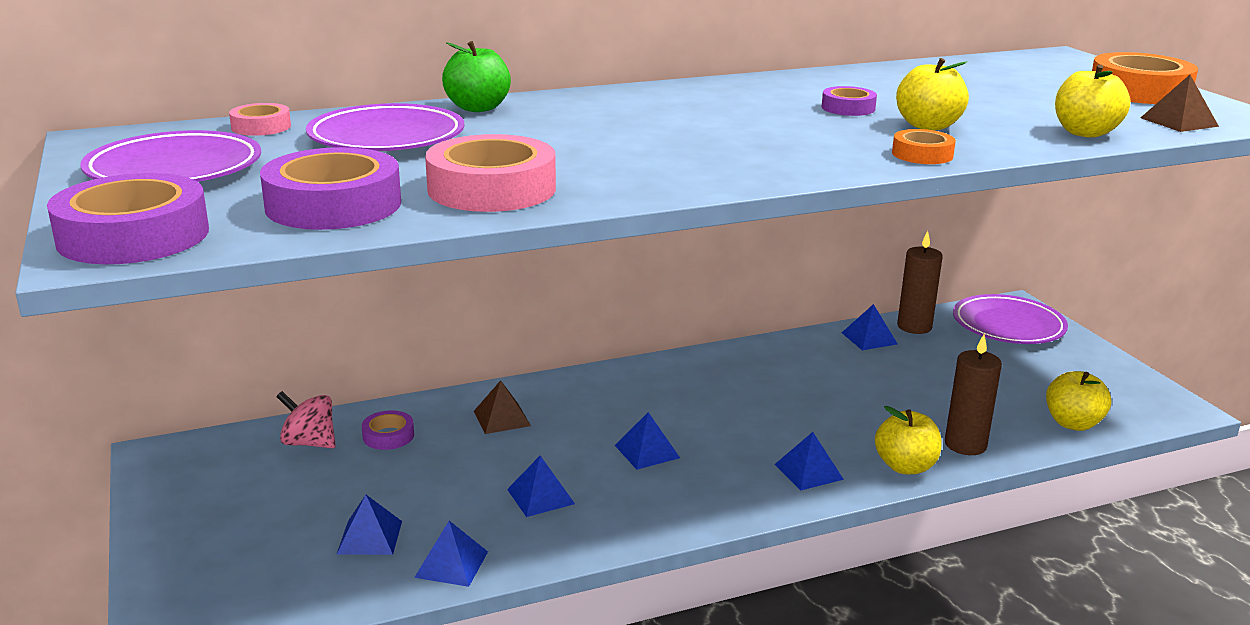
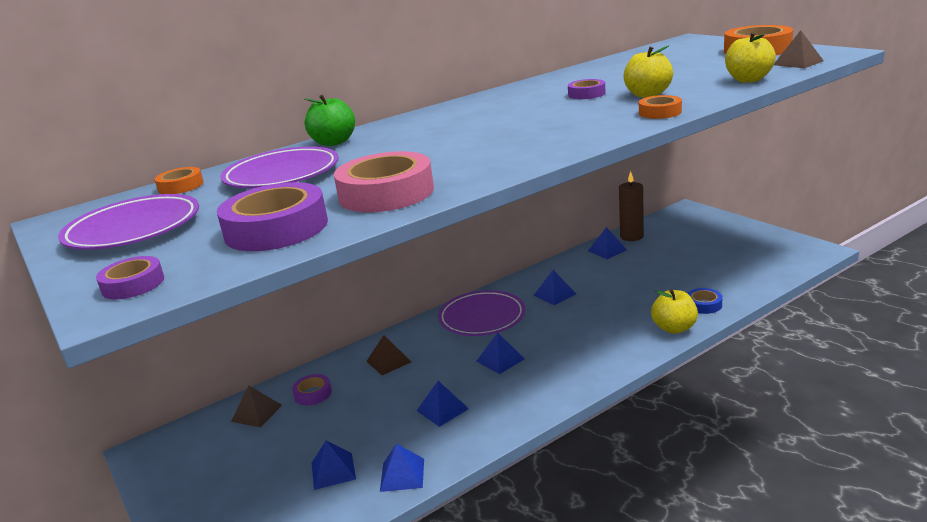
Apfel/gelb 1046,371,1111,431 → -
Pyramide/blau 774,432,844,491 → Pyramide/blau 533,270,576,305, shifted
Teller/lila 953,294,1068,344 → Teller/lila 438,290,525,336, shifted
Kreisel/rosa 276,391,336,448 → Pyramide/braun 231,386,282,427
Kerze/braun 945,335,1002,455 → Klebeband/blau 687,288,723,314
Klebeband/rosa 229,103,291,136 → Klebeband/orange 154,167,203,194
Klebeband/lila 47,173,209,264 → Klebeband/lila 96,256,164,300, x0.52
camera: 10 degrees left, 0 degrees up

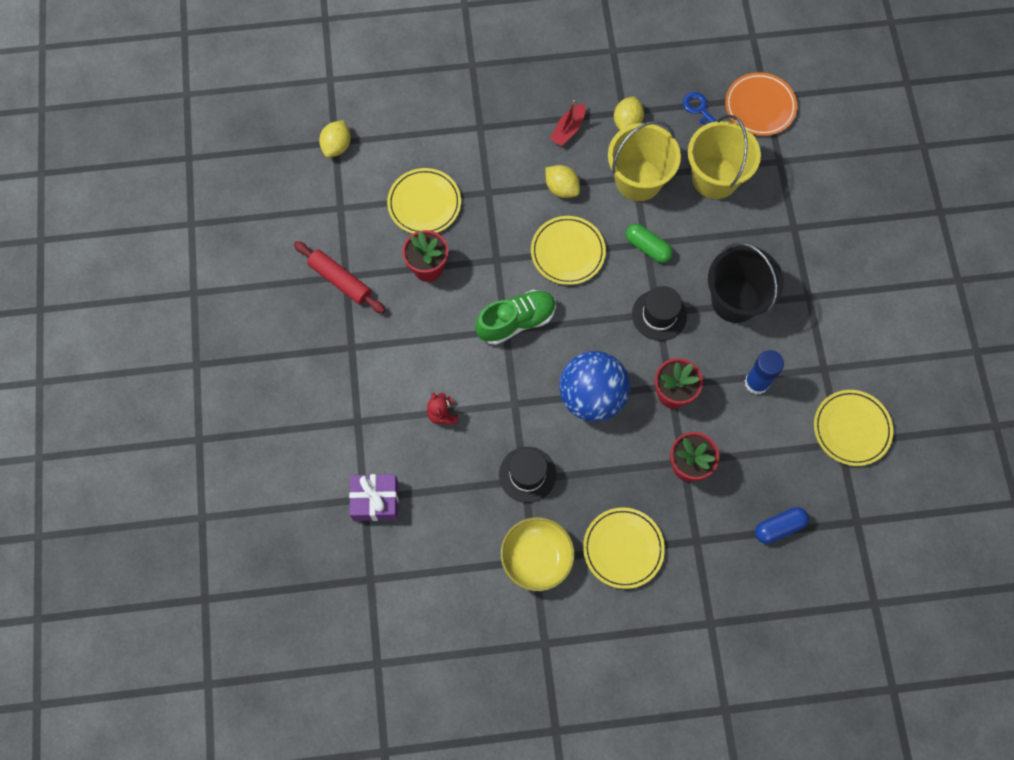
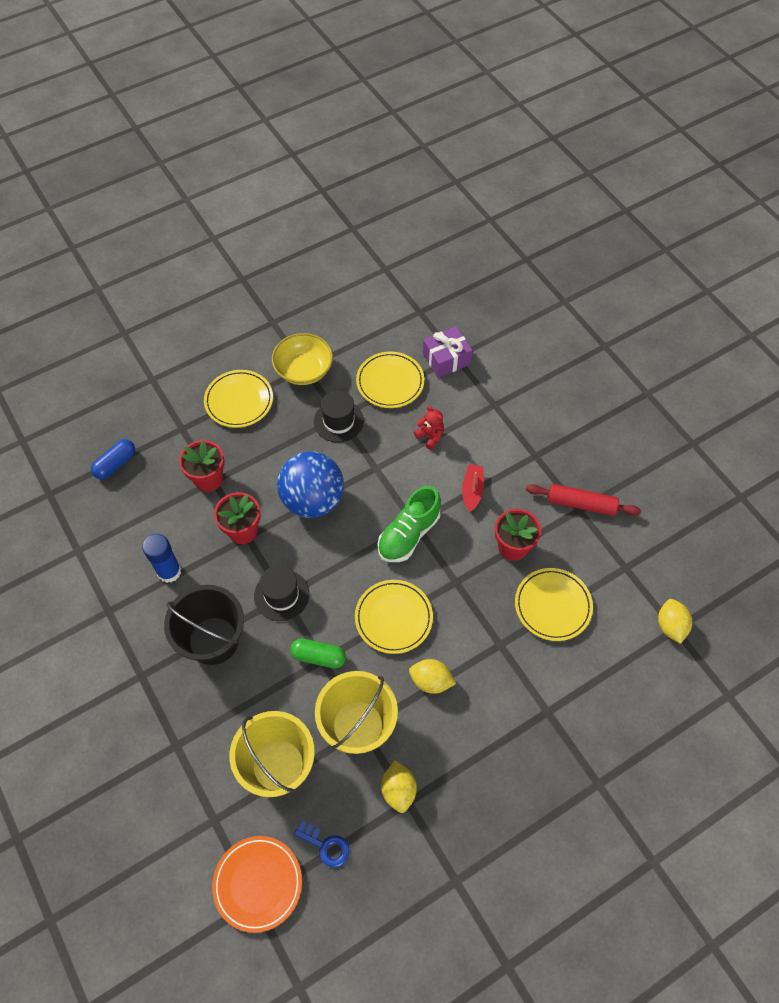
Boot/rot 550,100,586,146 → Boot/rot 462,464,484,512, shifted
Teller/gelb 814,390,893,466 → Teller/gelb 356,351,424,408, shifted
camera: 155 degrees right, 10 degrees down

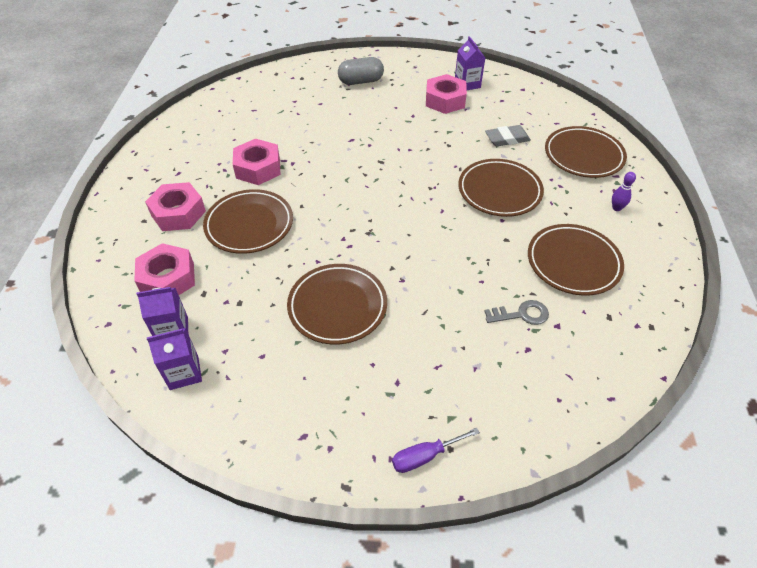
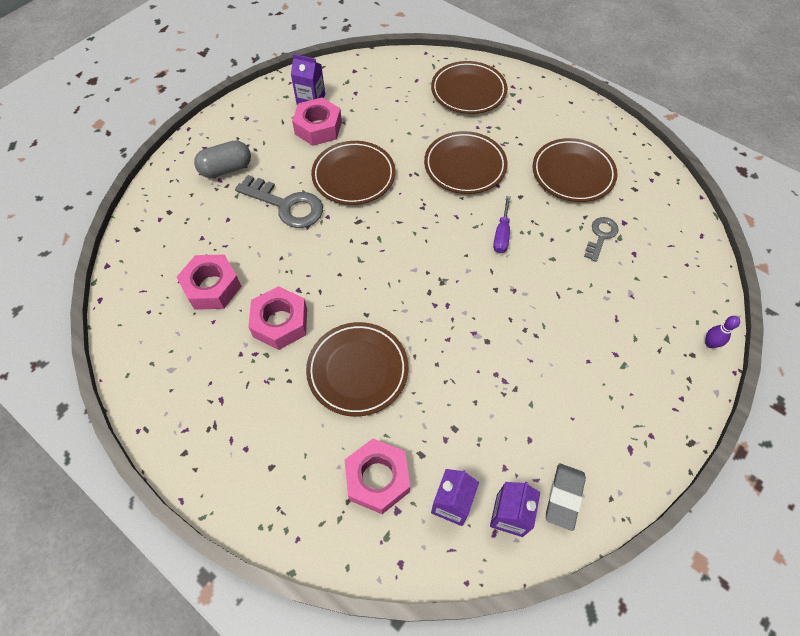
- → Schlüssel/grau 235,175,323,228
Sechskantmutter/rosa 145,182,206,231 → Sechskantmutter/rosa 177,254,242,310, shifted
Teller/braun 287,264,387,344 → Teller/braun 311,141,395,205, shifted
Schraubenzieher/lila 392,428,480,473 → Schraubenzieher/lila 493,196,511,253, shifted
Radiergummi/grau 485,125,531,146 → Radiergummi/grau 546,463,586,531, shifted
Bowlingkegel/lila 612,172,636,211 → Bowlingkegel/lila 705,316,740,348, shifted
Kapsel/grau 338,57,384,85 → Kapsel/grau 194,140,251,178, 45 degrees clockwise
camera: 55 degrees left, 10 degrees up

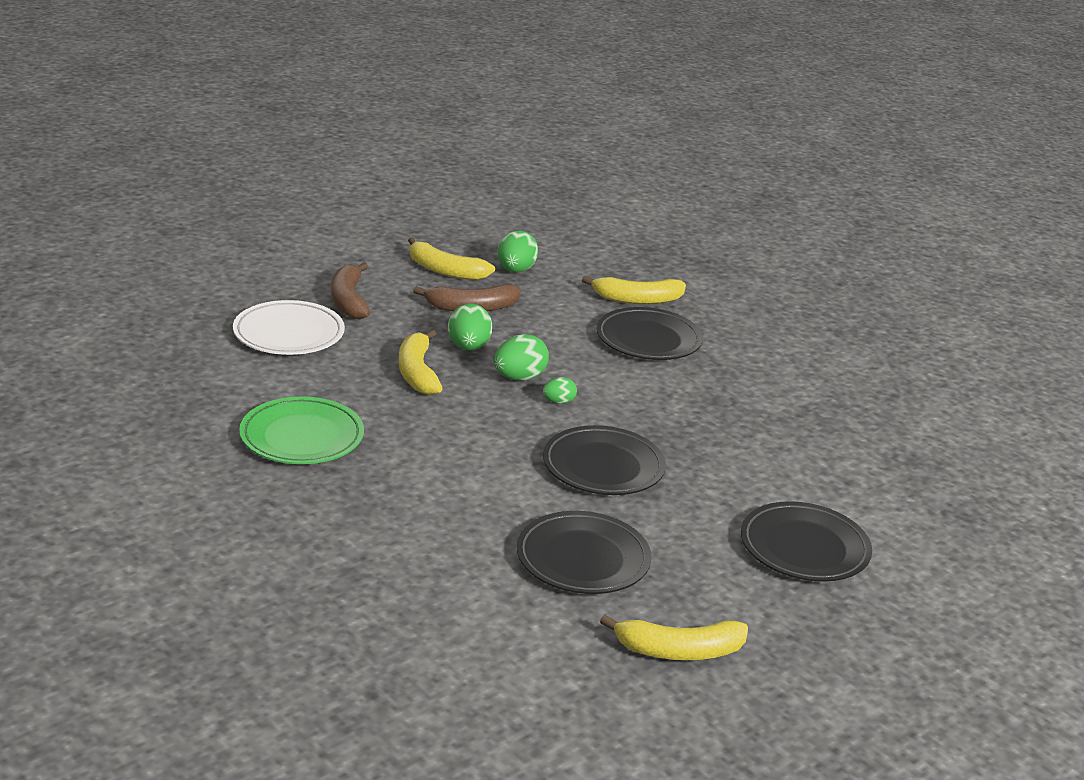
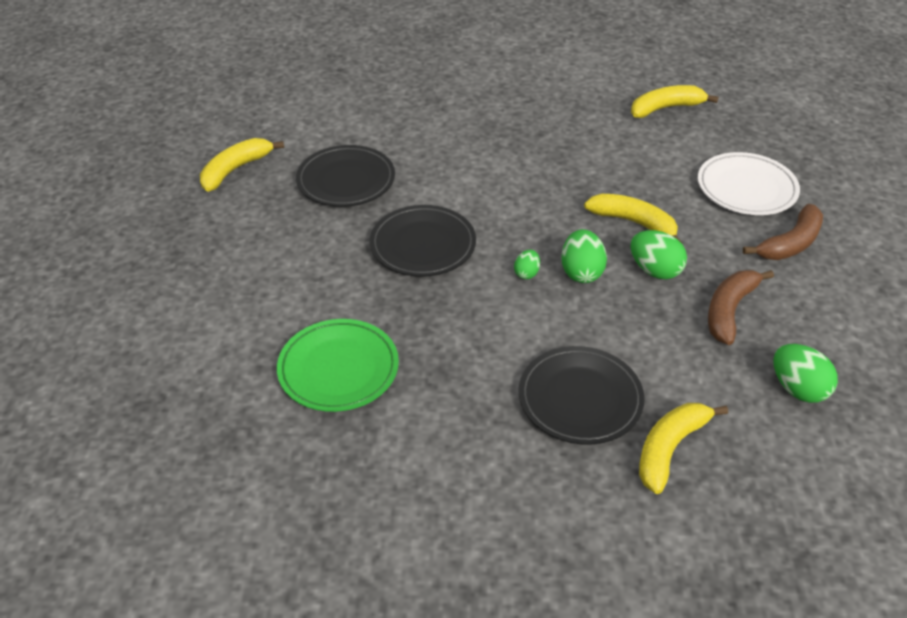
Teller/schwarz 741,501,872,582 → -
Teller/grün 239,396,364,464 → Teller/grün 277,319,399,412, shifted
Banane/gelb 408,237,495,280 → Banane/gelb 631,85,719,118, shifted
Banane/braun 331,262,370,319 → Banane/braun 743,204,823,260, 105 degrees clockwise
camera: 135 degrees right, 15 degrees up

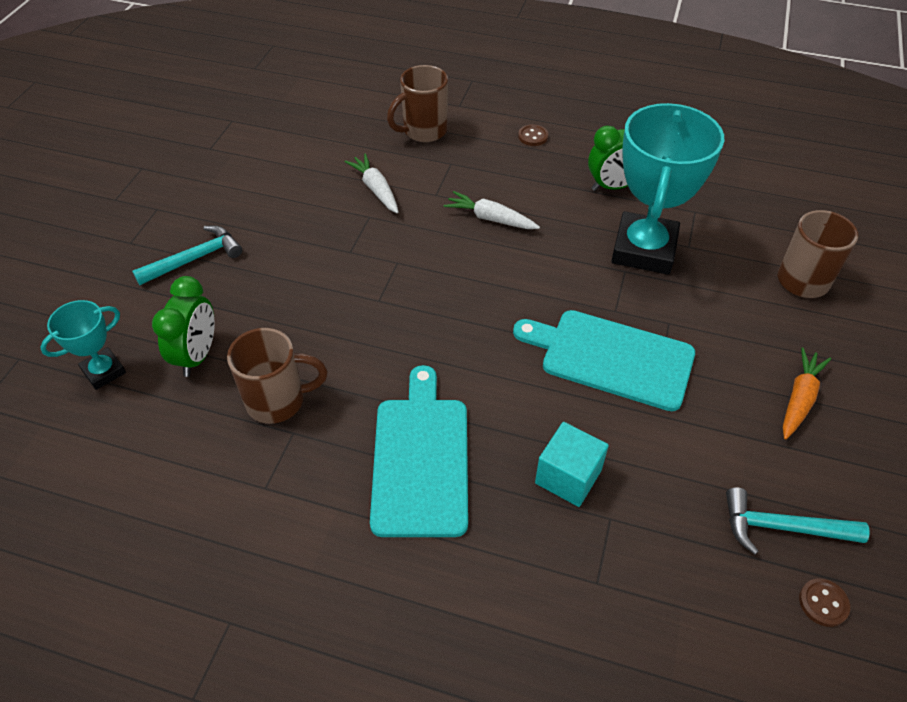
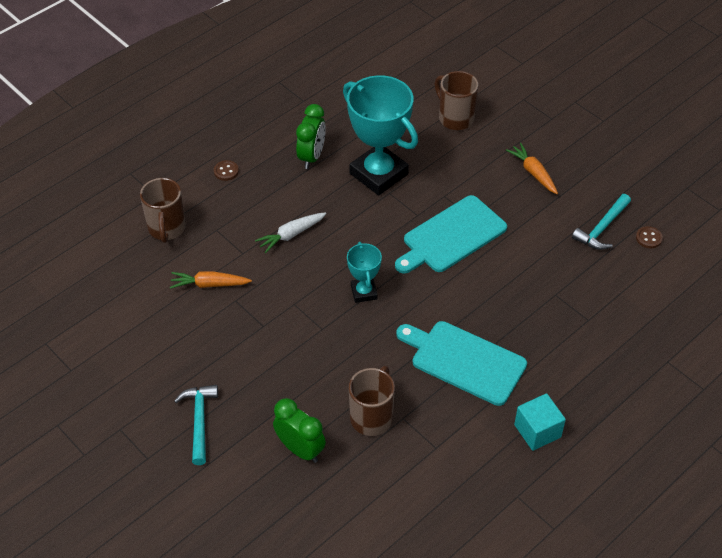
Pokal/türkis 40,300,126,390 → Pokal/türkis 347,242,382,303, shifted
Kubus/türkis 535,422,609,507 → Kubus/türkis 514,393,566,451, shifted
Karotte/weiß 345,153,399,213 → Karotte/orange 170,271,252,289
camera: 60 degrees left, 0 degrees up

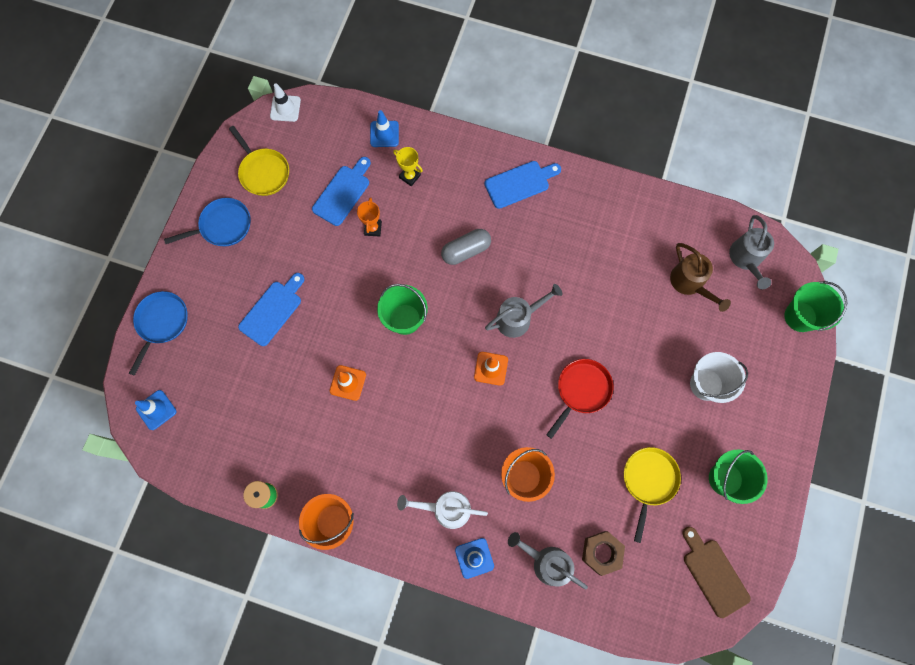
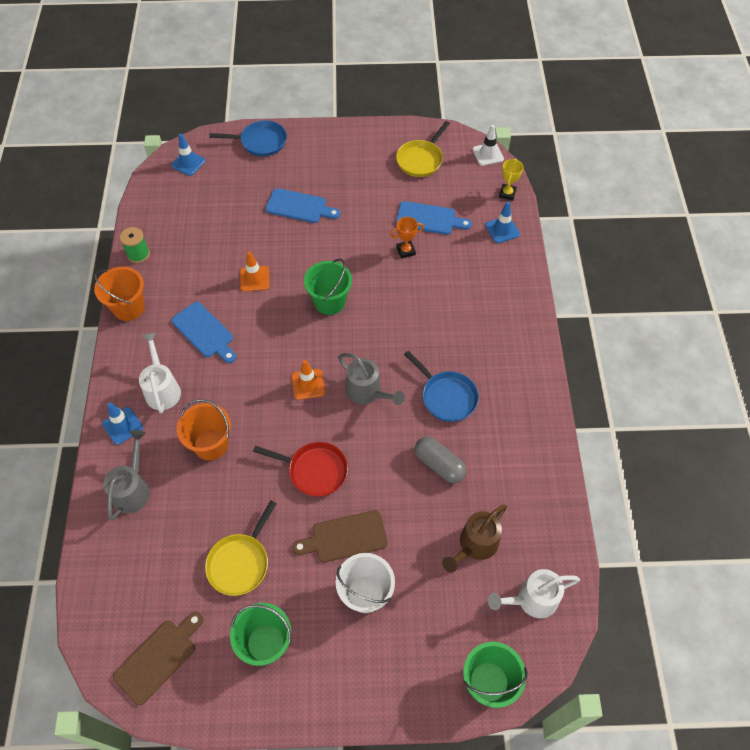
Sechskantmutter/braun 582,531,625,576 → -
- → Schneidebrett/braun 292,510,388,562
Pfanne/blau 164,198,251,246 → Pfanne/blau 404,351,479,422, shifted
Pokal/gelb 393,147,423,186 → Pokal/gelb 499,158,523,201, shifted
Kapsel/grau 441,229,491,265 → Kapsel/grau 415,436,466,483, shifted
Schneidebrett/blau 484,161,561,209 → Schneidebrett/blau 172,302,236,363, shifted
Gießkanne/grau 729,215,774,289 → Gießkanne/weiß 488,569,580,618
Pfanne/gelb 624,447,681,543 → Pfanne/gelb 205,500,277,596, 120 degrees clockwise
camera: 70 degrees right, 15 degrees down

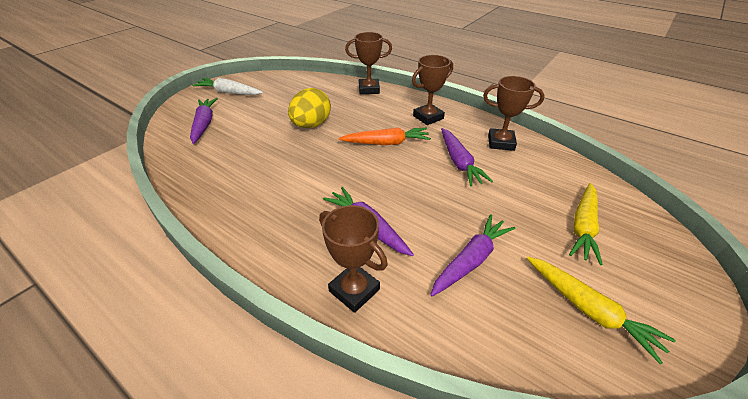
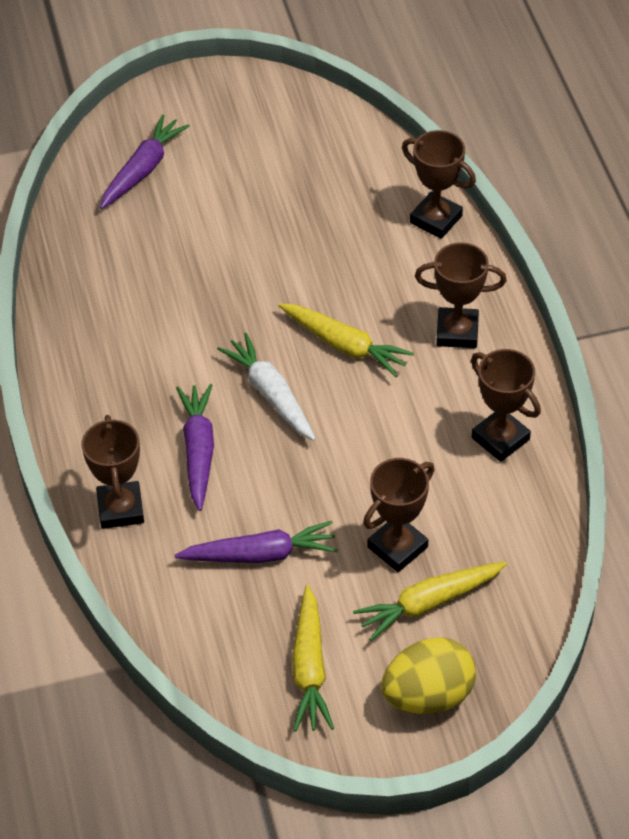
Karotte/lila 441,128,493,186 → -
- → Pokal/braun 363,458,434,572
Karotte/weiß 192,78,263,95 → Karotte/weiß 217,333,316,441, shifted
Ei/gelb 288,88,331,128 → Ei/gelb 381,637,476,714, shifted
Karotte/orange 338,127,431,145 → Karotte/gelb 278,303,414,377
camera: 40 degrees right, 10 degrees up

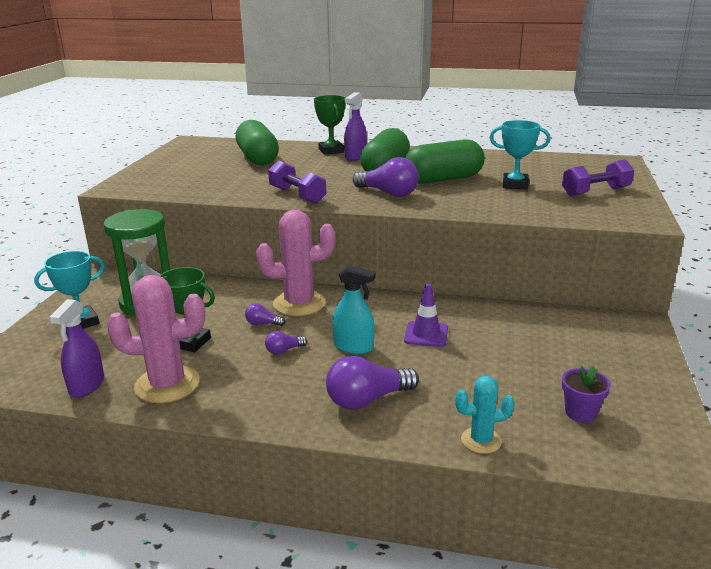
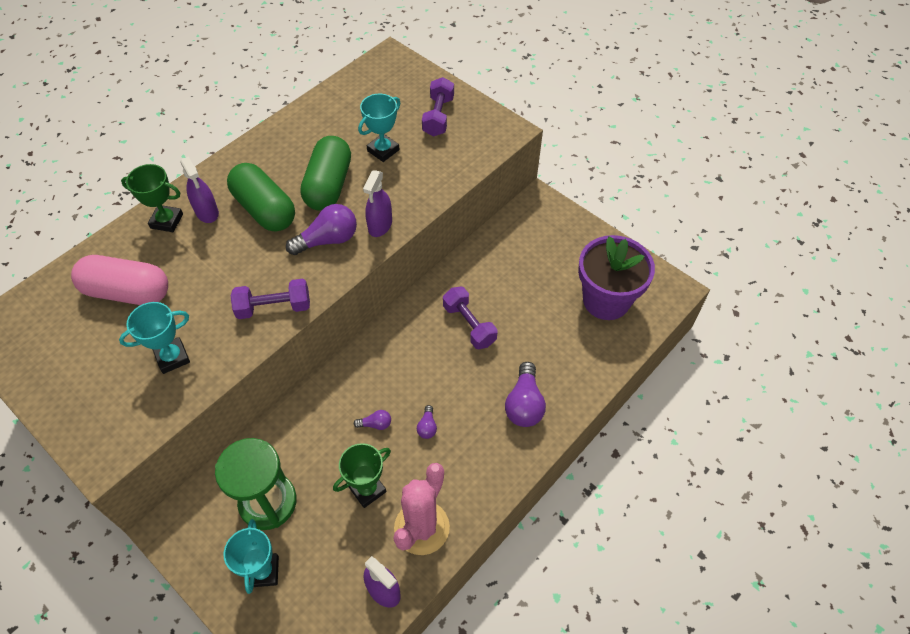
Kaktus/rosa 256,210,335,316 → -
Sprühflasche/türkis 333,265,376,354 → -
Kaktus/türkis 455,376,515,454 → -
- → Pokal/türkis 119,302,190,374
- → Sprühflasche/lila 363,170,392,237
Leitkegel/lila 404,283,448,347 → Hantel/lila 443,287,497,349
Kapsel/grün 236,120,279,165 → Kapsel/rosa 71,255,168,305
Glühbirne/lila 245,303,286,326 → Glühbirne/lila 354,410,391,430, 135 degrees counterclockwise
Blumentopf/lila 562,366,611,423 → Blumentopf/lila 578,235,655,320, x2.30
camera: 60 degrees left, 30 degrees up

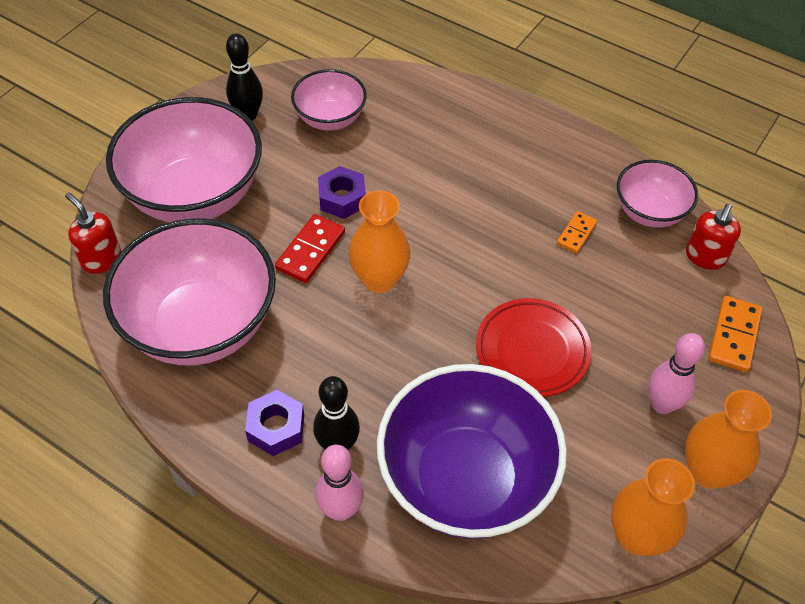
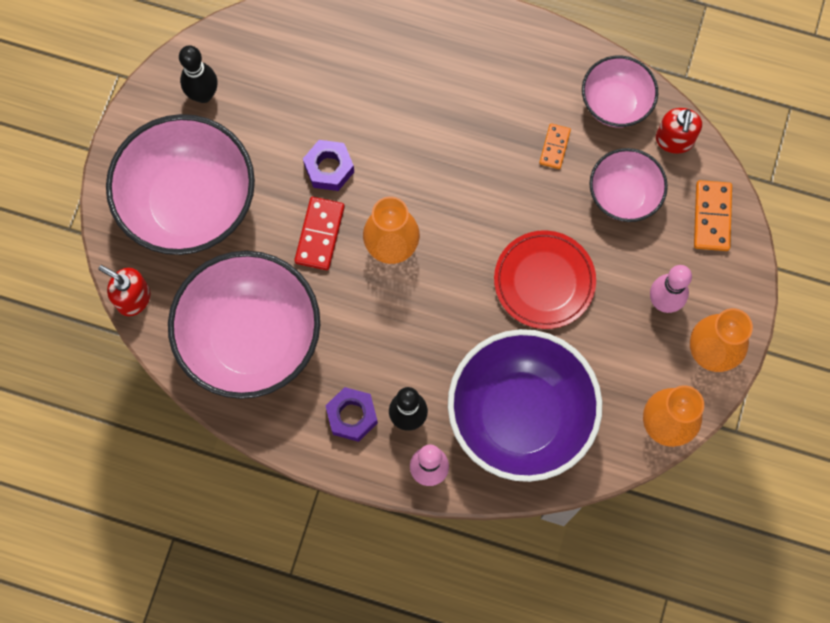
Schüssel/rosa 291,69,367,131 → Schüssel/rosa 589,148,668,222, shifted
camera: 15 degrees left, 20 degrees up

